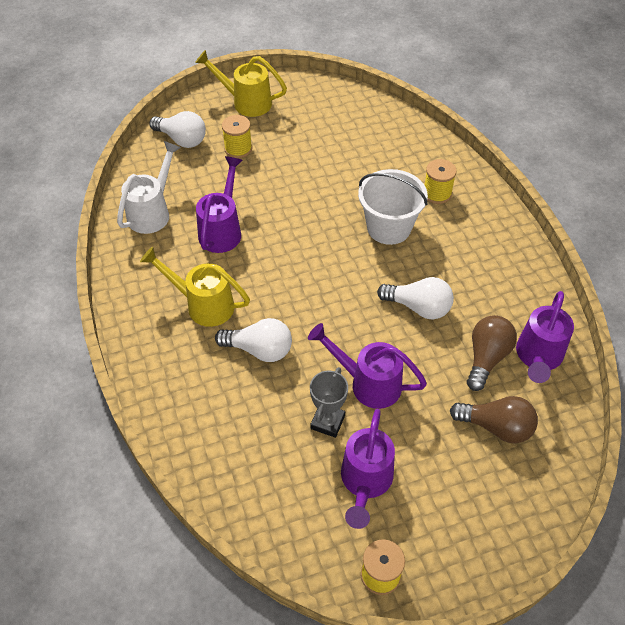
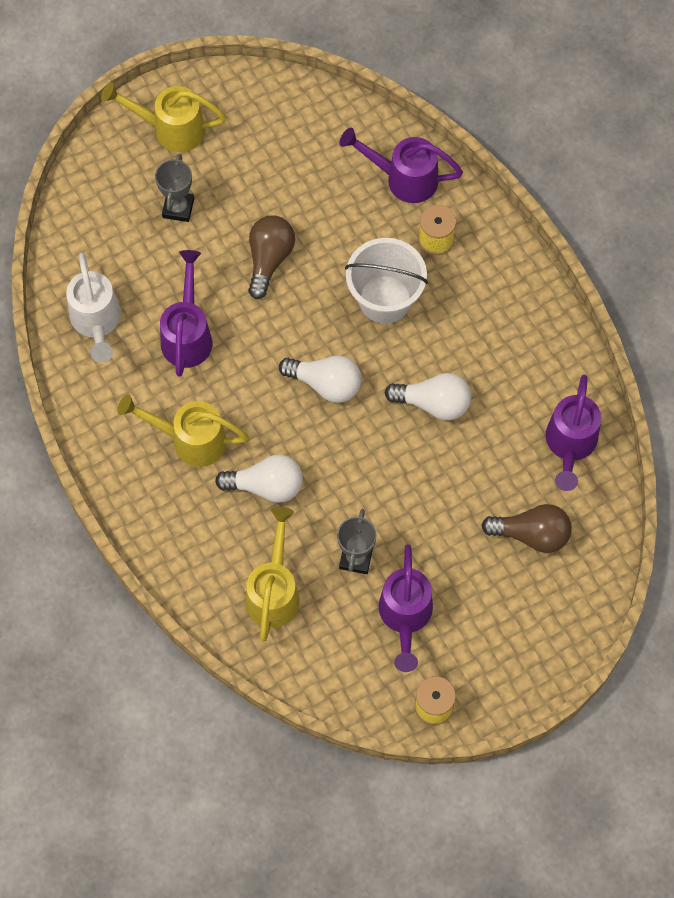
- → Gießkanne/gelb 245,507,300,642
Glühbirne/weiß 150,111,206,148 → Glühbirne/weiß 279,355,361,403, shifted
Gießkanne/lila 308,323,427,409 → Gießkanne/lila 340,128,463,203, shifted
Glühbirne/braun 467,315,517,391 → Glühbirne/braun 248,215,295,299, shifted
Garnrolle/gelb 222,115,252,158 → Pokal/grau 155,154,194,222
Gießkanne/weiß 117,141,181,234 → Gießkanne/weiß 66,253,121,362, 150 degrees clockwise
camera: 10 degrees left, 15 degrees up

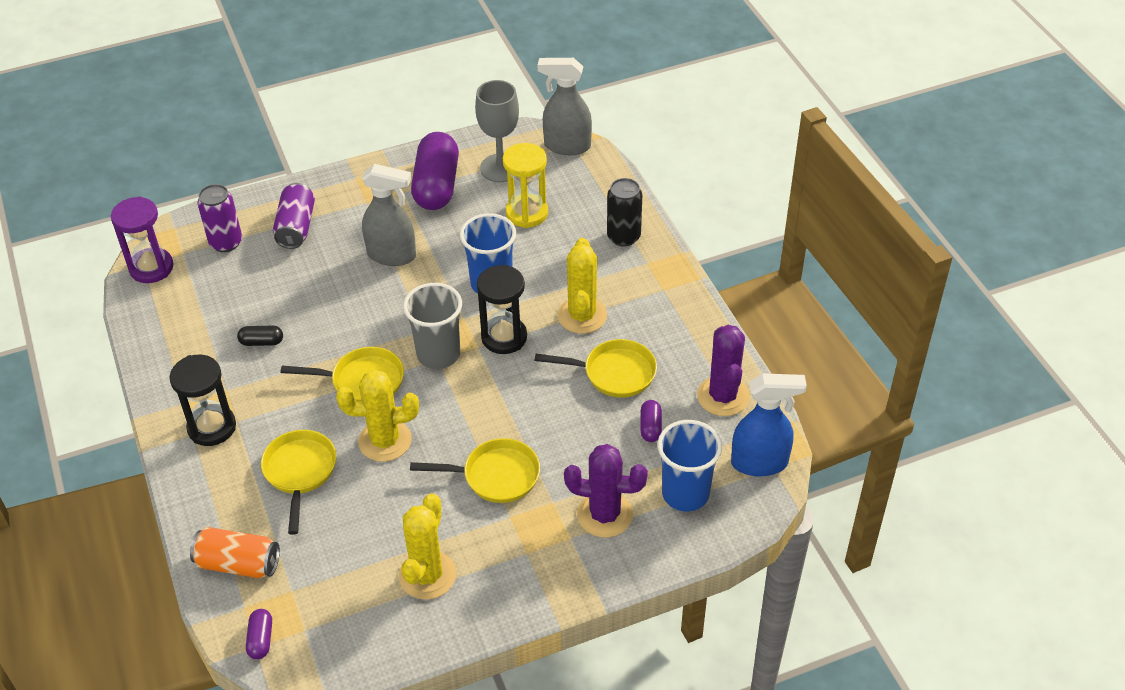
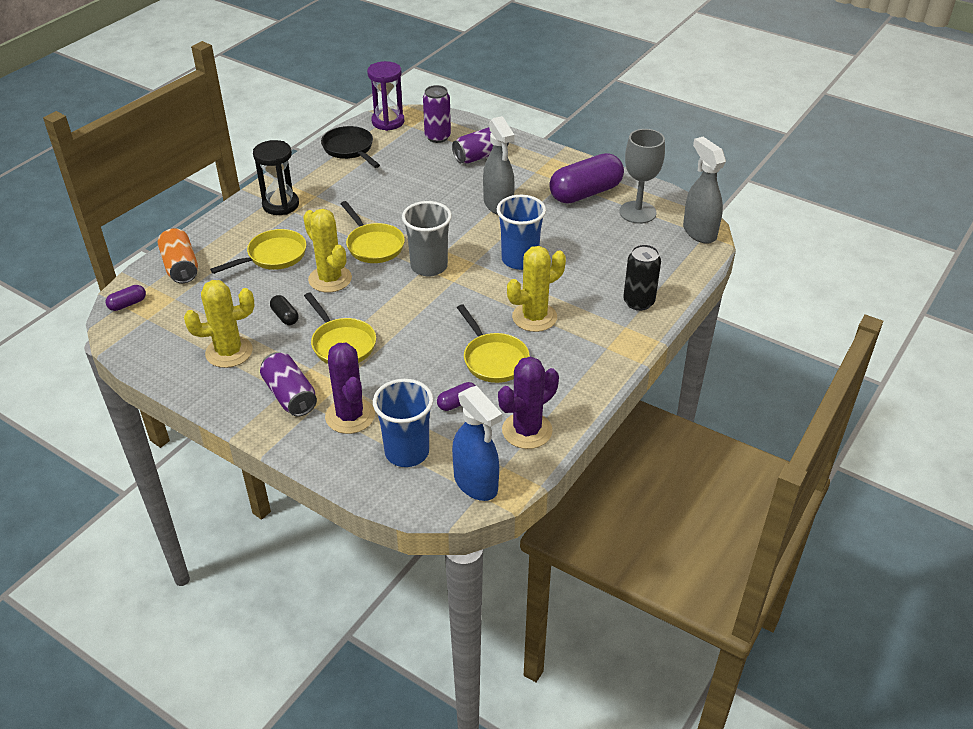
Sanduhr/schwarz 477,265,527,354 → -
Sanduhr/gelb 503,143,548,228 → -
- → Dose/lila 260,352,317,417
- → Pfanne/schwarz 321,126,380,168
Kapsel/schwarz 237,326,283,346 → Kapsel/schwarz 270,295,298,325, shifted
camera: 55 degrees right, 5 degrees down

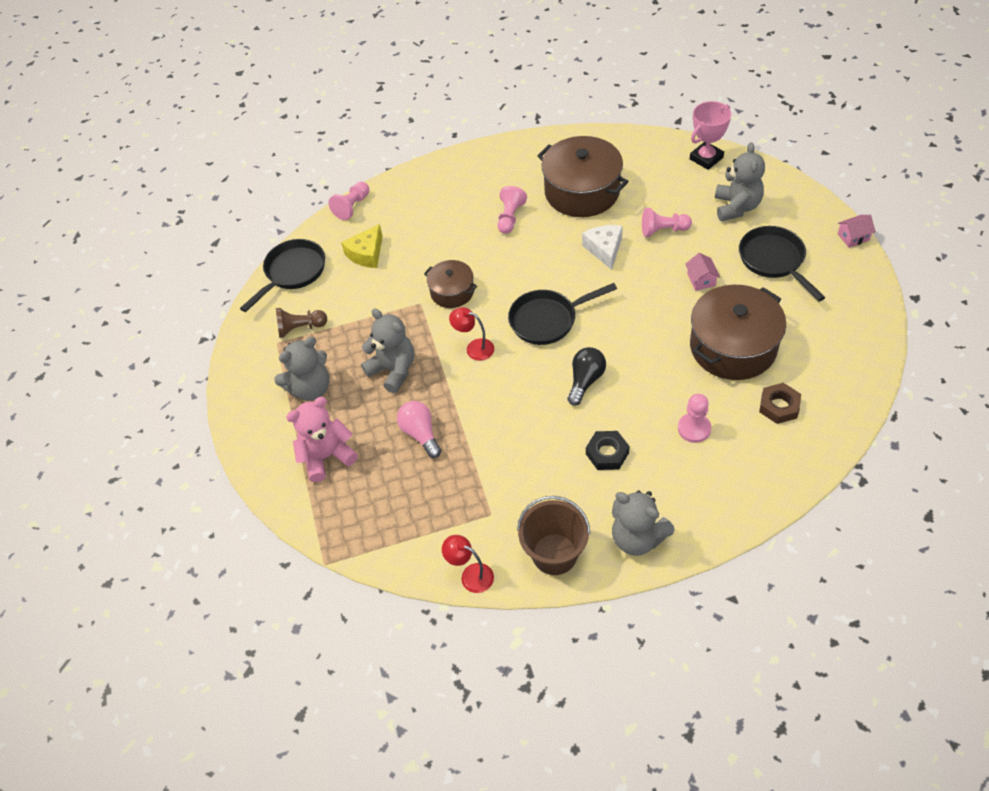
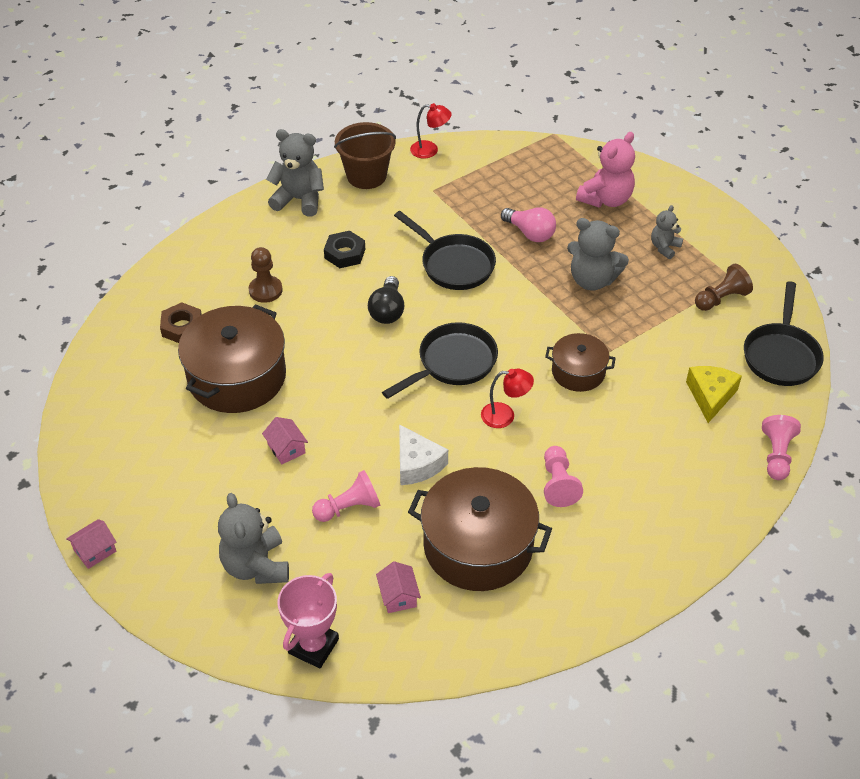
- → Haus/rosa 376,561,421,613
Lampe/rot 449,307,494,361 → Lampe/rot 481,369,534,428, shifted
Pfanne/schwarz 739,226,826,301 → Pfanne/schwarz 394,211,496,290, shifted
Bauer/rosa 678,394,711,443 → Bauer/braun 249,247,283,303
Teddybär/grau 274,337,330,401 → Teddybär/grau 651,205,683,259, x0.58
camera: 155 degrees right, 5 degrees down

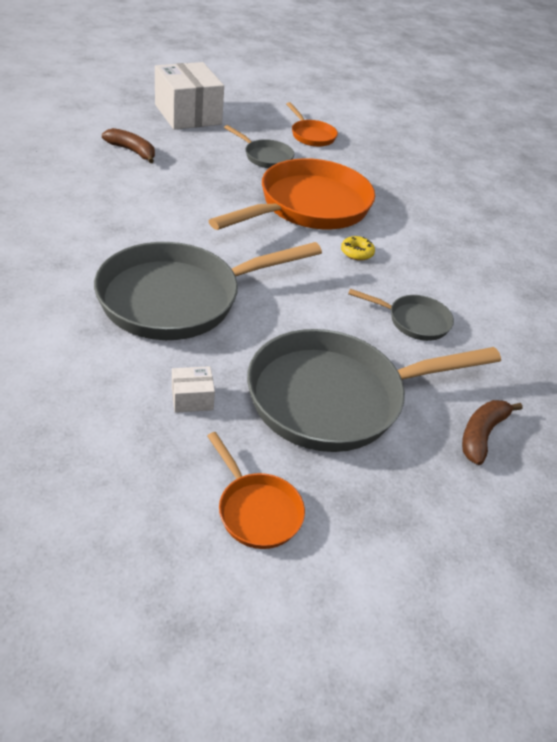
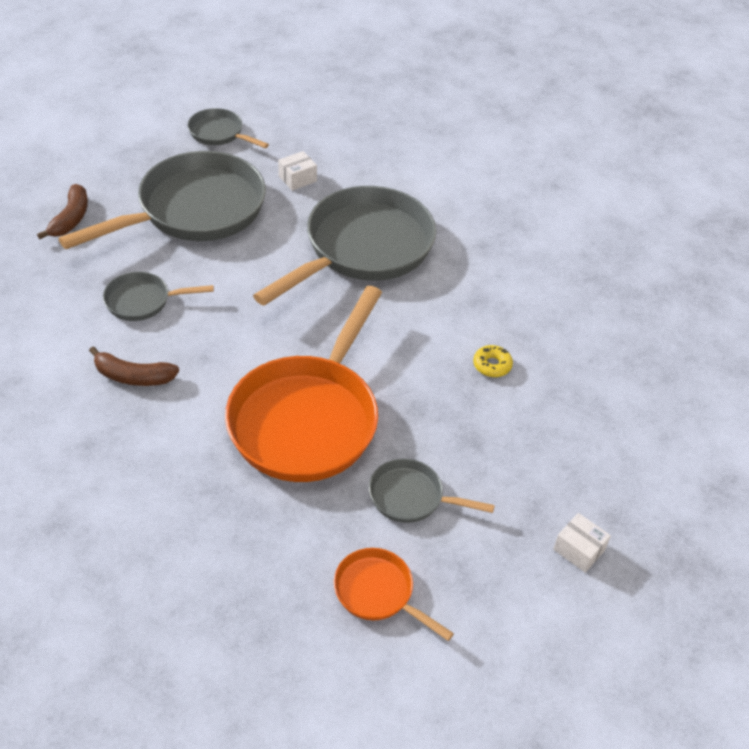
Banane/braun 102,128,155,163 → Banane/braun 89,346,179,386, shifted
Donut/gelb 341,236,375,261 → Donut/gelb 473,345,513,377, shifted
Pfanne/orange 207,432,305,549 → Pfanne/grau 188,108,269,148
Schachtel/weiß 155,62,224,130 → Schachtel/weiß 553,513,611,573, x0.42
camera: 160 degrees right, 5 degrees up

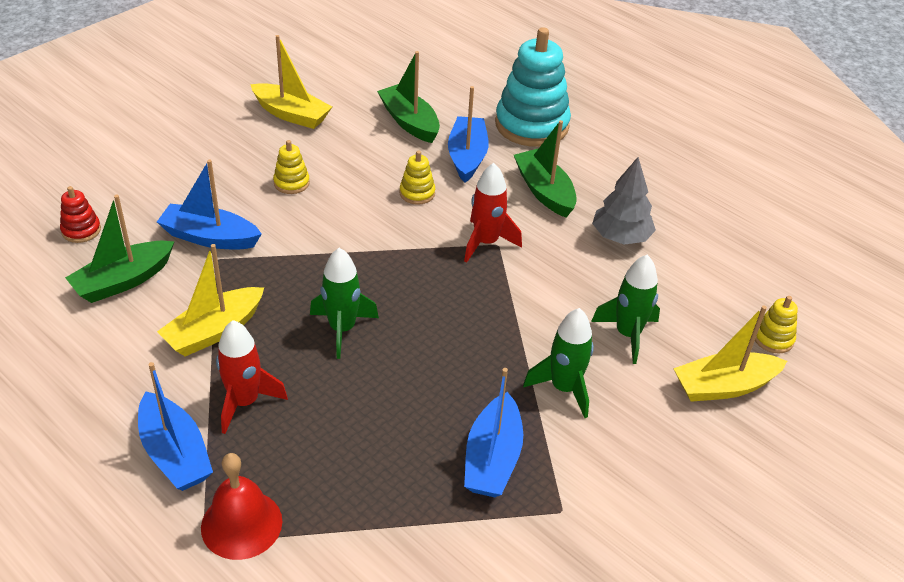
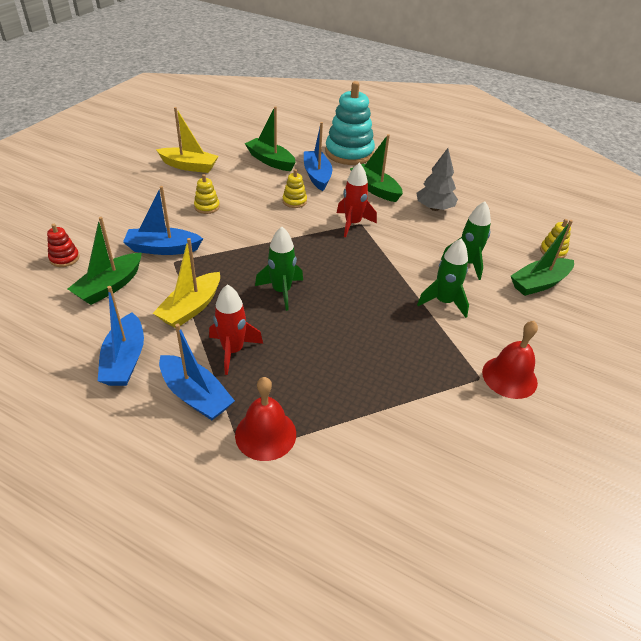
- → Glocke/rot 482,321,538,399
Boot/blau 464,368,523,497 → Boot/blau 98,286,144,386, shifted
Boot/gelb 673,305,787,402 → Boot/grün 511,220,574,296
camera: 15 degrees left, 0 degrees up

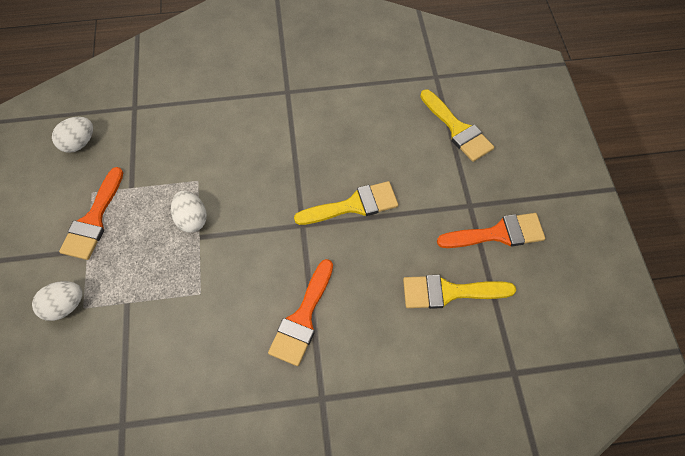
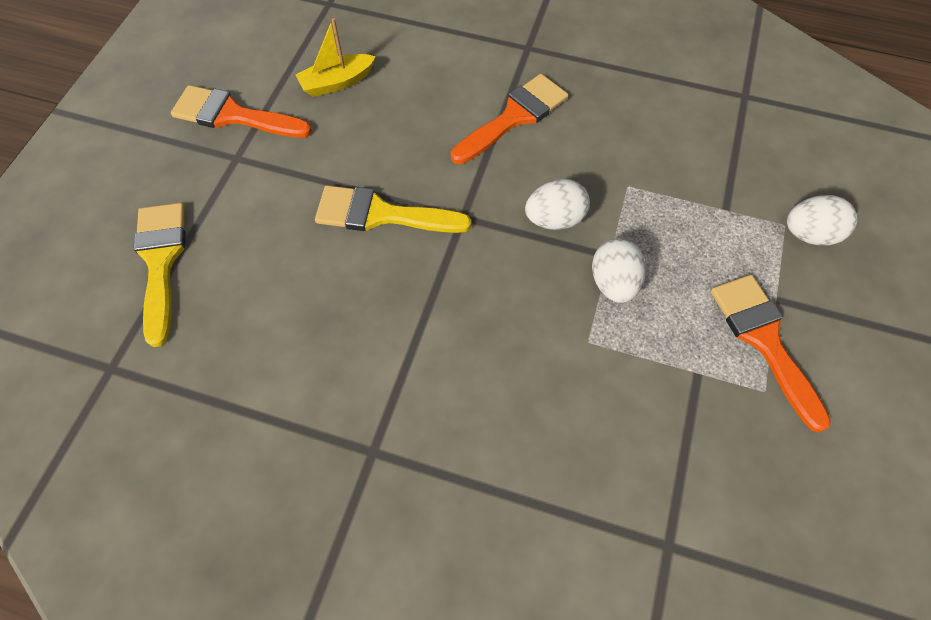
Ei/weiß 52,117,93,153 → Ei/weiß 525,179,590,230, shifted
Pinsel/gelb 403,275,516,309 → Boot/gelb 295,18,376,97
Pinsel/orange 59,167,123,260 → Pinsel/orange 710,275,831,433, 60 degrees counterclockwise
camera: 155 degrees left, 0 degrees up

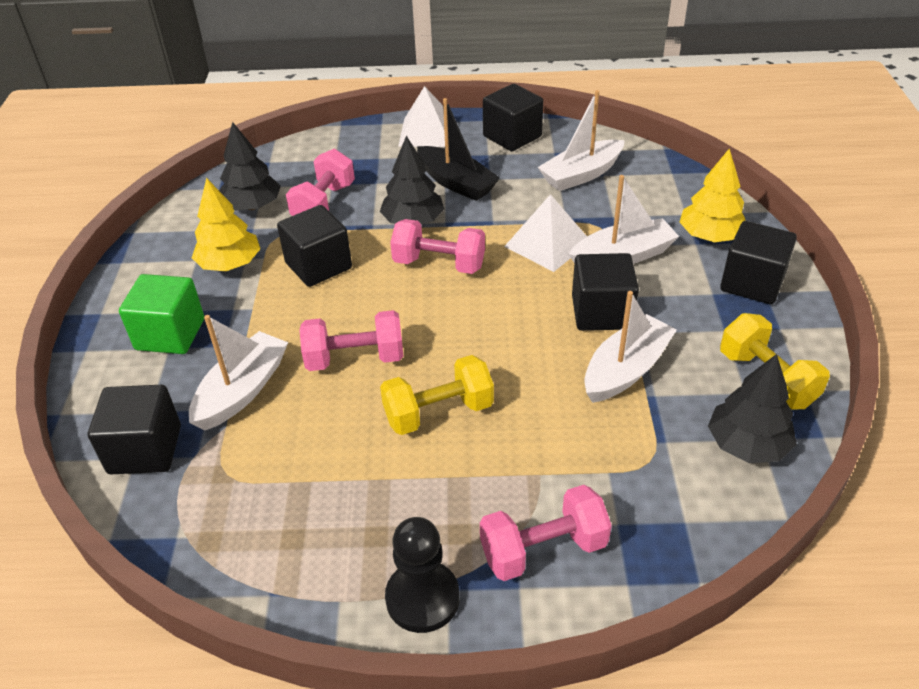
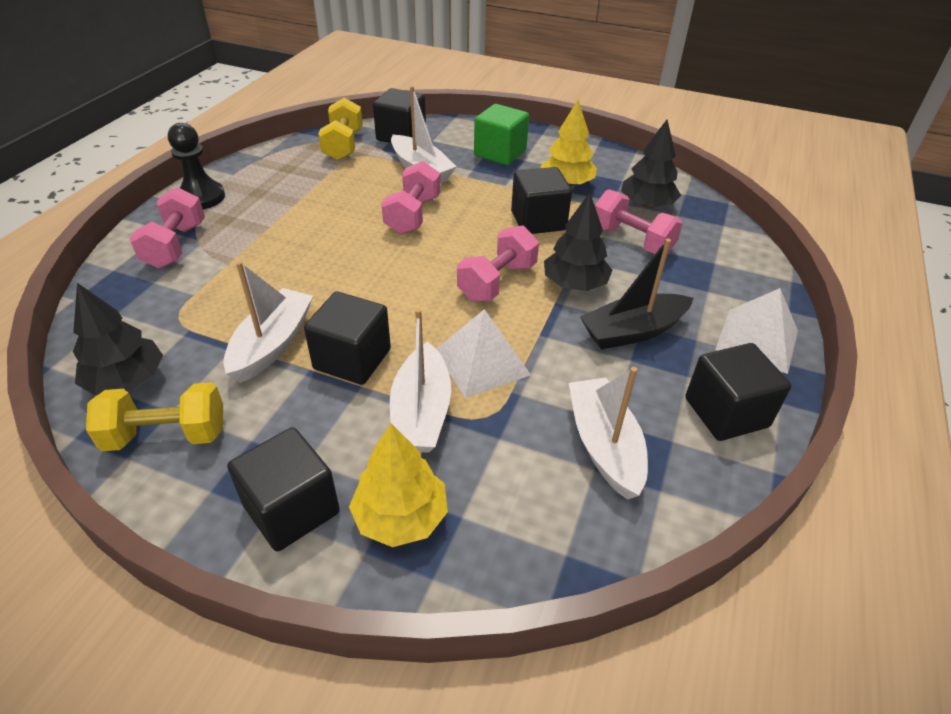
Hantel/gelb 380,355,494,435 → Hantel/gelb 318,98,363,161, shifted
Boot/weiß 584,291,677,403 → Boot/weiß 223,261,313,383, 135 degrees counterclockwise
camera: 110 degrees right, 0 degrees up

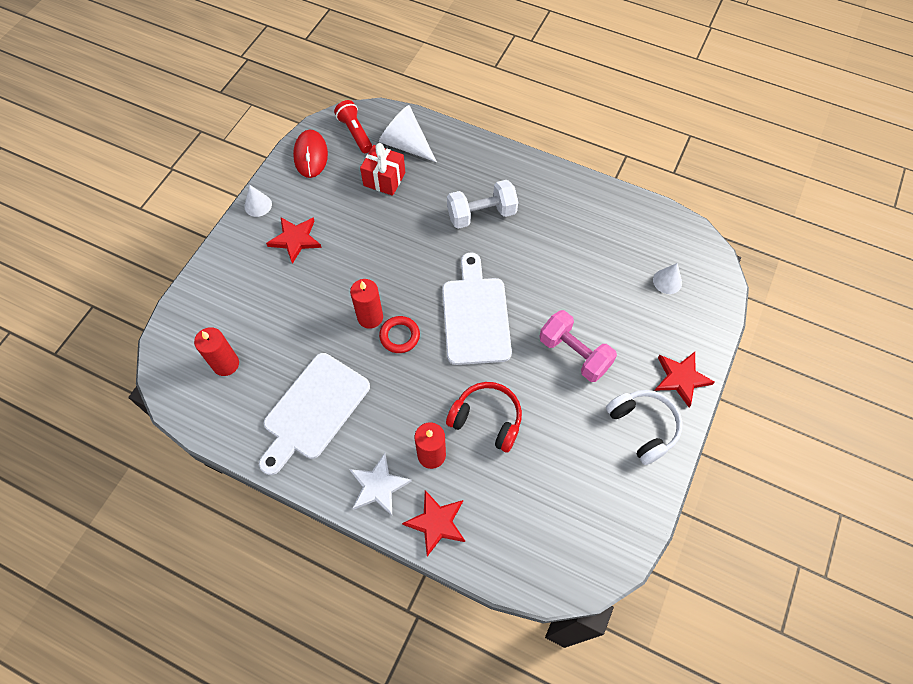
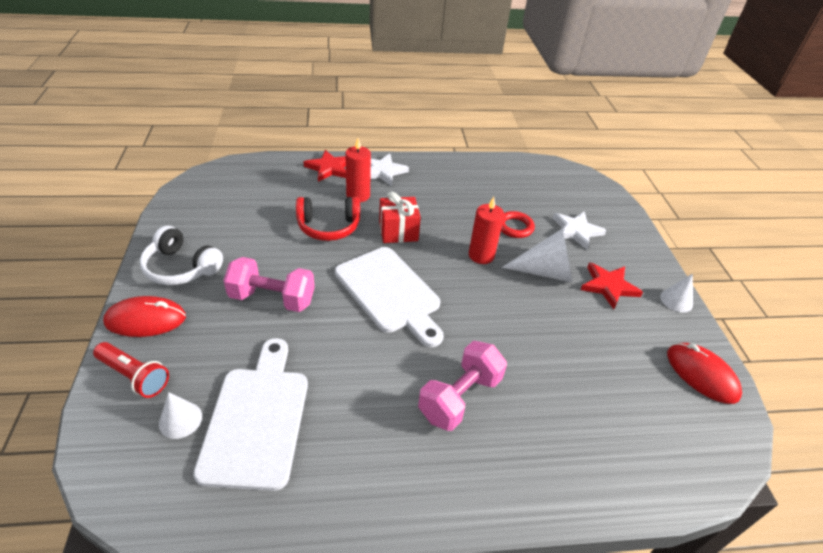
Kerze/rot 194,327,239,376 → -
- → Stern/weiß 553,211,607,250
Schneidebrett/weiß 259,353,370,475 → Schneidebrett/weiß 193,338,308,491, shifted
Taschenlampe/rot 334,100,372,153 → Taschenlampe/rot 93,342,169,398, shifted
Geschenk/rot 360,143,405,196 → Geschenk/rot 379,191,421,243, shifted
Kegel/weiß 379,105,437,162 → Kegel/weiß 502,228,573,283, shifted
Ring/rot 379,316,420,353 → Ring/rot 501,211,535,238, shifted
Stern/rot 654,352,715,407 → Computermaus/rot 103,296,186,337
Hantel/weiß 447,180,518,229 → Hantel/rosa 418,341,507,431
camera: 145 degrees right, 20 degrees down

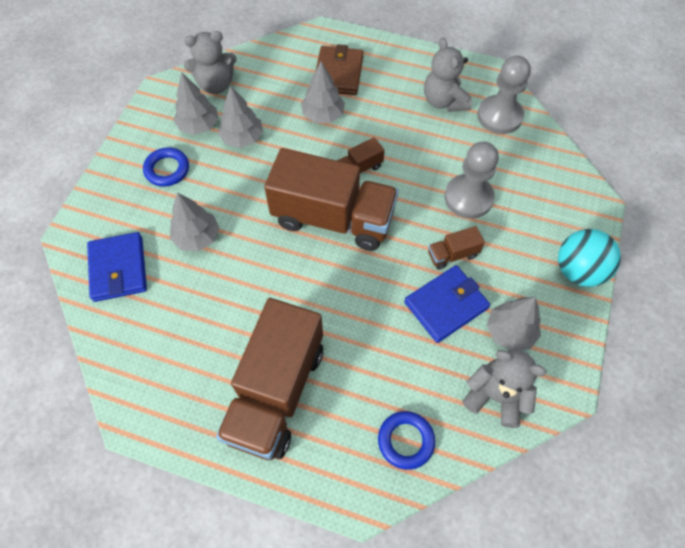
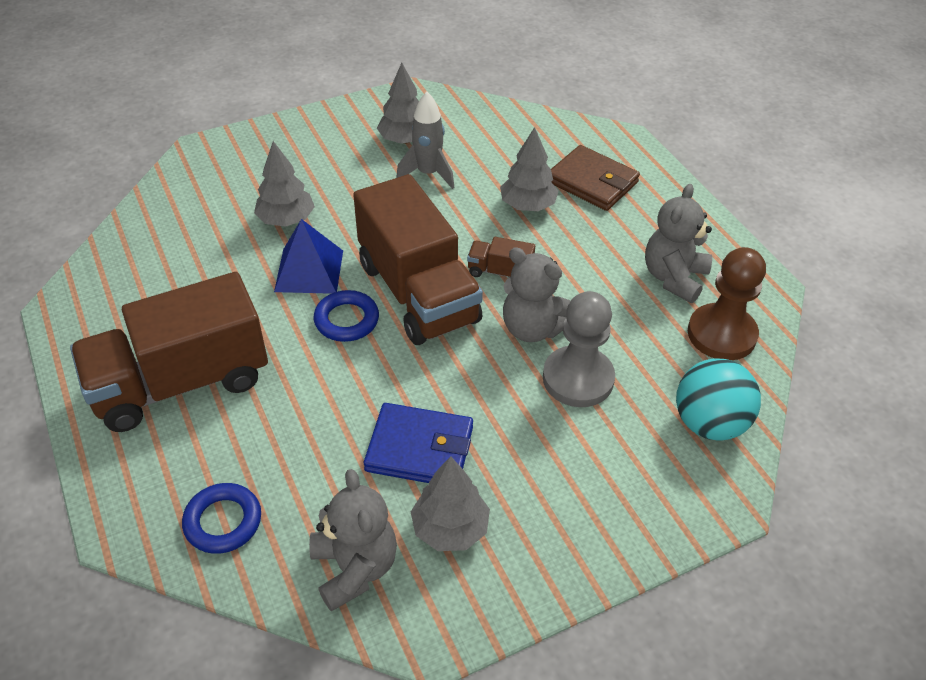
Geldbörse/blau 87,232,147,302 → -
Lastwagen/braun 428,226,485,270 → -
- → Pyramide/blau 274,219,343,294
Ring/blau 143,147,189,187 → Ring/blau 314,290,379,342, shifted
Teddybär/grau 184,31,237,94 → Teddybär/grau 503,247,571,342, shifted
Ball/türkis 558,229,621,287 → Ball/türkis 676,358,761,441, shifted
Baum/grau 218,86,263,148 → Rakete/grau 396,92,454,189
Bauer/grau 477,56,531,134 → Bauer/braun 688,247,766,361
Geldbörse/braun 316,44,364,95 → Geldbörse/braun 551,145,640,211, 75 degrees clockwise
camera: 45 degrees right, 15 degrees down

